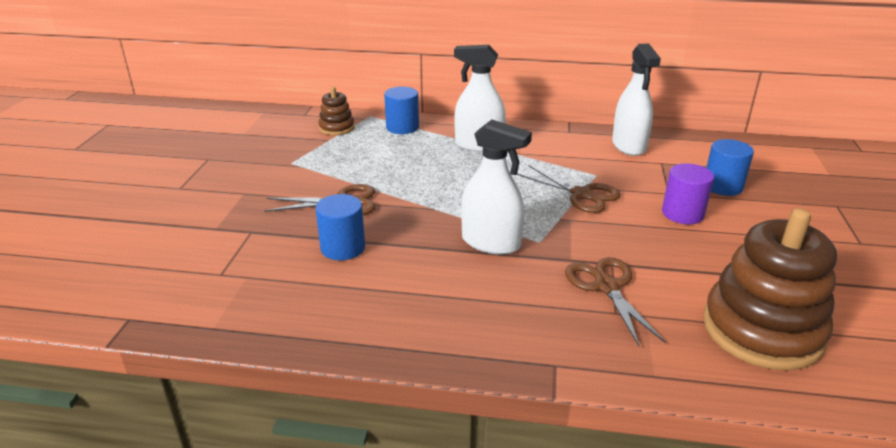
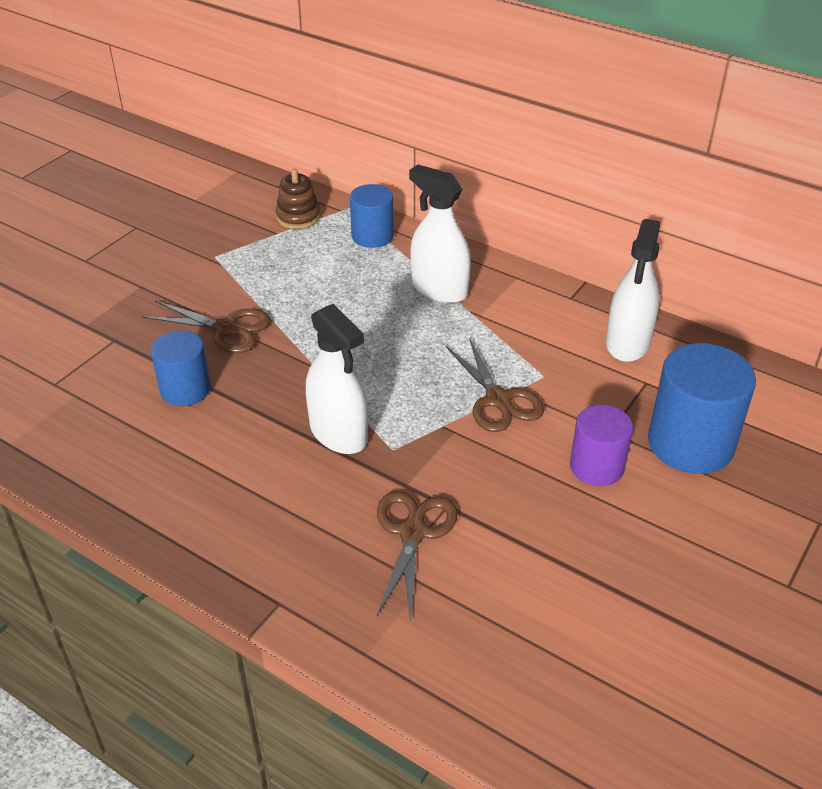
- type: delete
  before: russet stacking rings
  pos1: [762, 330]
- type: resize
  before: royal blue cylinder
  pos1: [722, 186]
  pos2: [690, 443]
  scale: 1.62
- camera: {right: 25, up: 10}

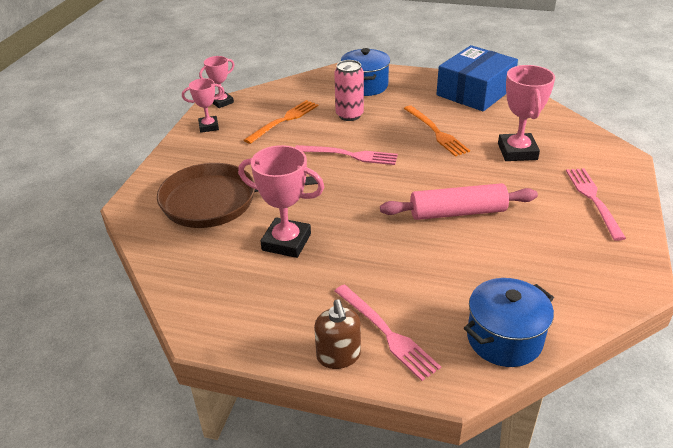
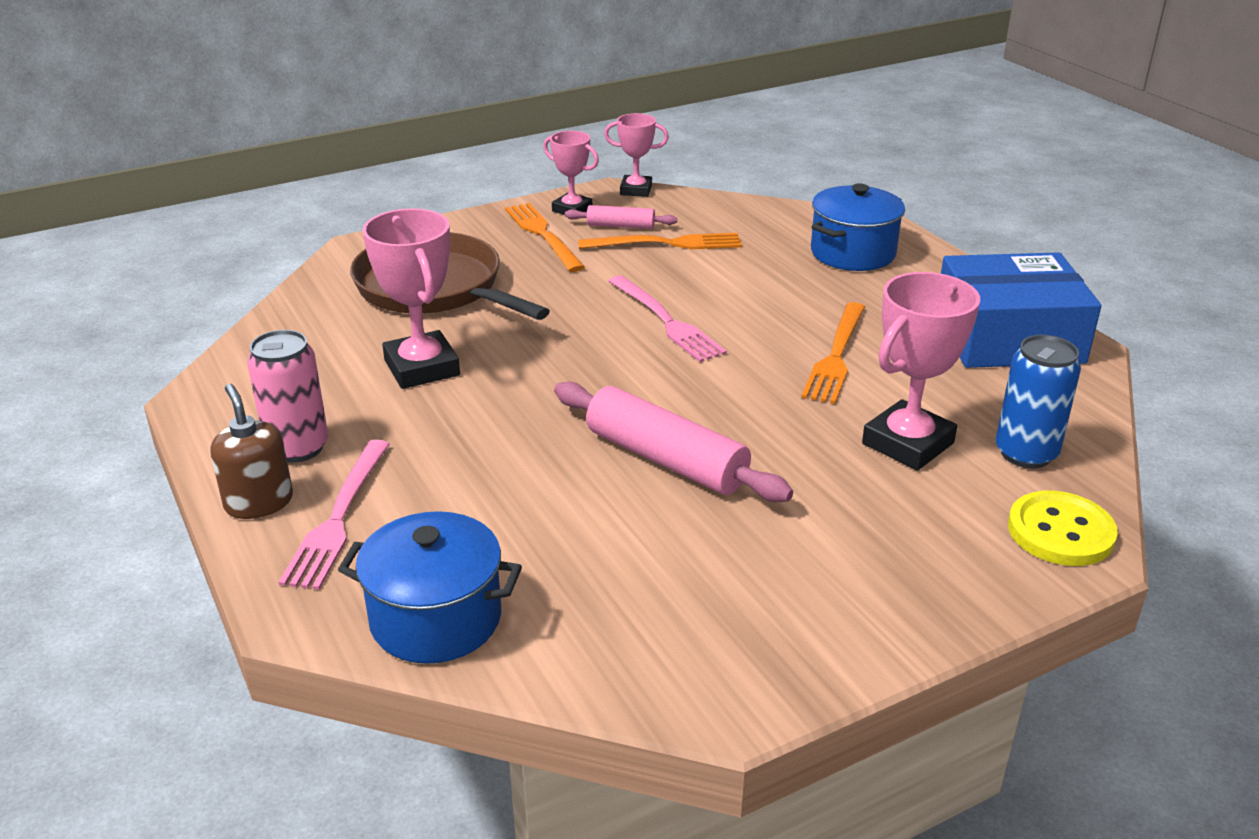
- type: rotate
  before: russet pump bottle
  pos1: [338, 356]
  pos2: [259, 502]
  turn: 120
- type: move
  before: rosy can
  pos1: [349, 115]
  pos2: [298, 448]
- type: delete
  before: rosy fork
  pos1: [593, 199]
- type: insert
  after: bright orange fork
  pos2: [542, 235]
- type: insert
  after: rosy rolling pin
  pos2: [620, 226]
- type: insert
  after: royal blue can
  pos2: [1026, 453]
- type: insert
  after: golden shirt button
  pos2: [1060, 532]
- camera: {right: 45, up: -5}

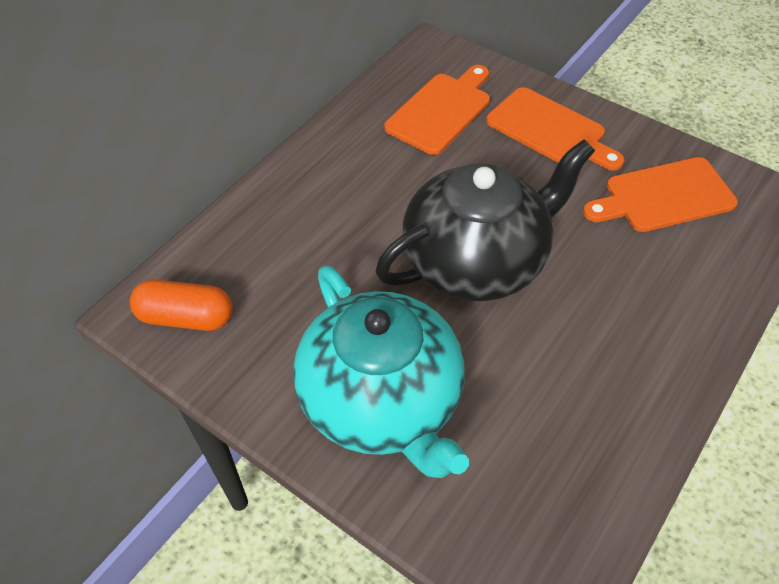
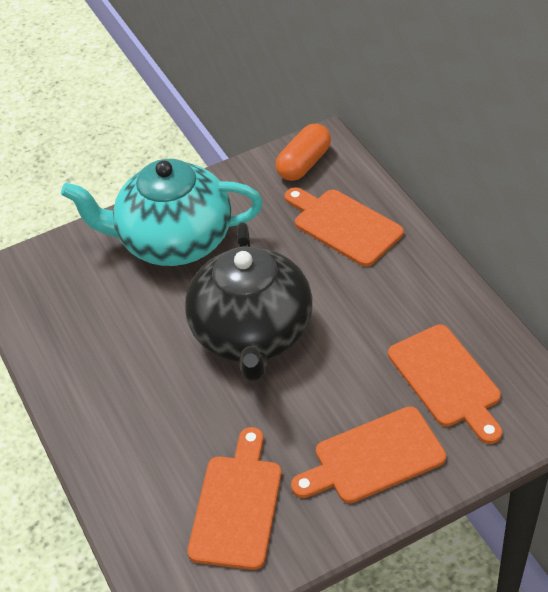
- type: insert
  after: bright orange cutting board
  pos2: [343, 225]
- camera: {right: 120, up: -5}

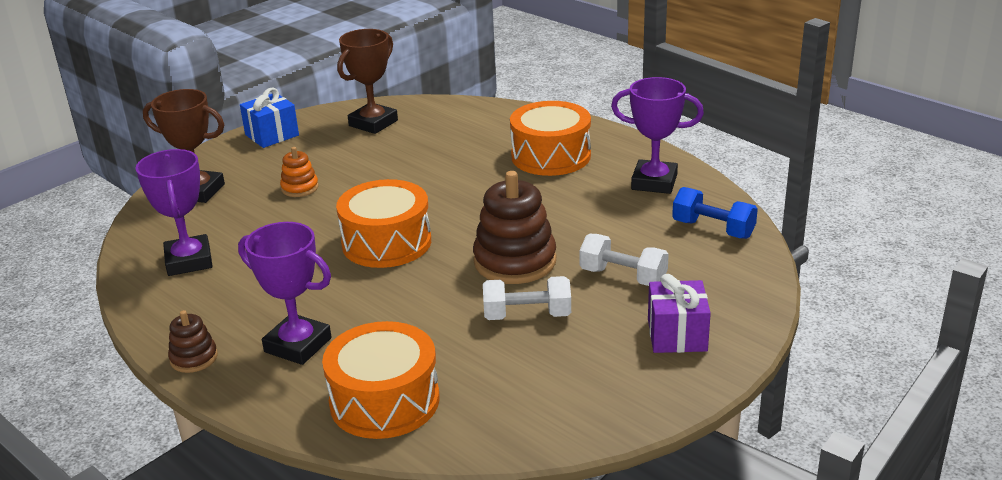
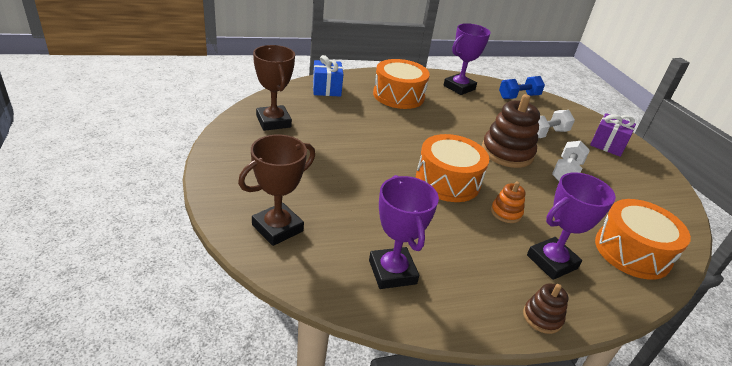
- type: rotate
  before: purple prize cup
  pos1: [189, 261]
  pos2: [392, 272]
  turn: 60
- type: move
  before: royal blue wrapped gift
  pos1: [272, 135]
  pos2: [326, 89]
- type: move
  before: bright orange stacking rings
  pos1: [300, 188]
  pos2: [506, 213]
- camera: {right: -65, up: 5}

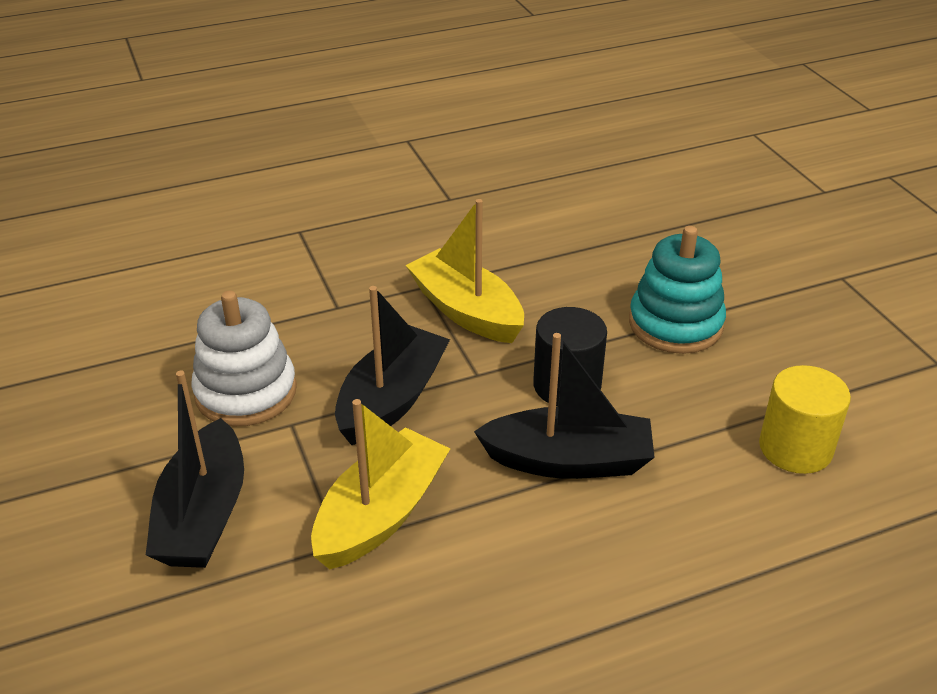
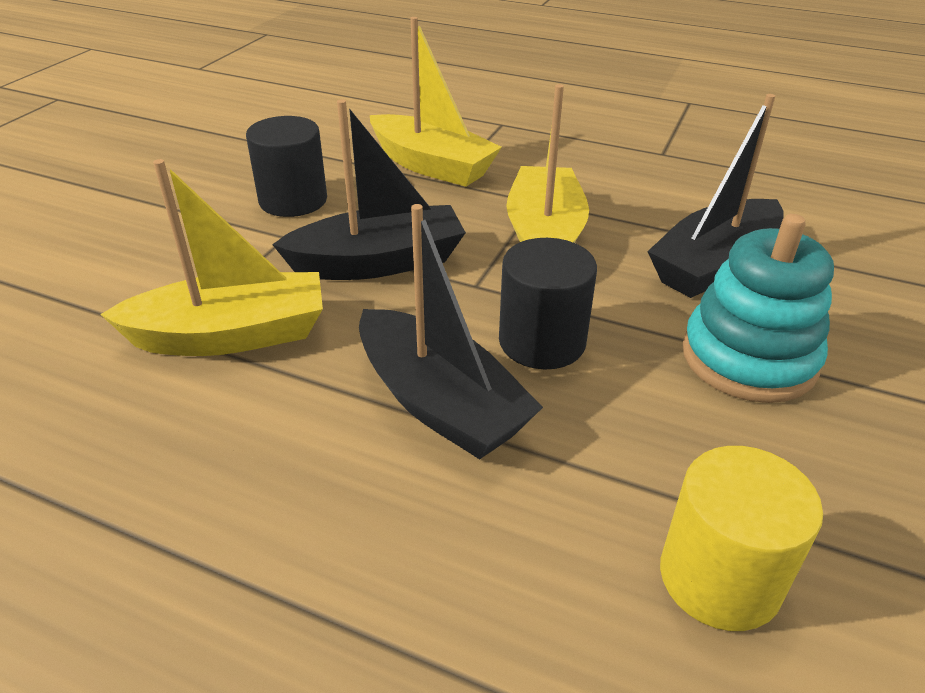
- type: move
  before: jet-black sailboat
  pos1: [203, 515]
  pos2: [714, 265]
- type: replace
  before: pure white stacking rings
  after: jet-black cylinder
  pos1: [246, 392]
  pos2: [293, 200]
- type: insert
  after: golden sailboat
  pos2: [432, 165]
- camera: {right: 45, up: 0}

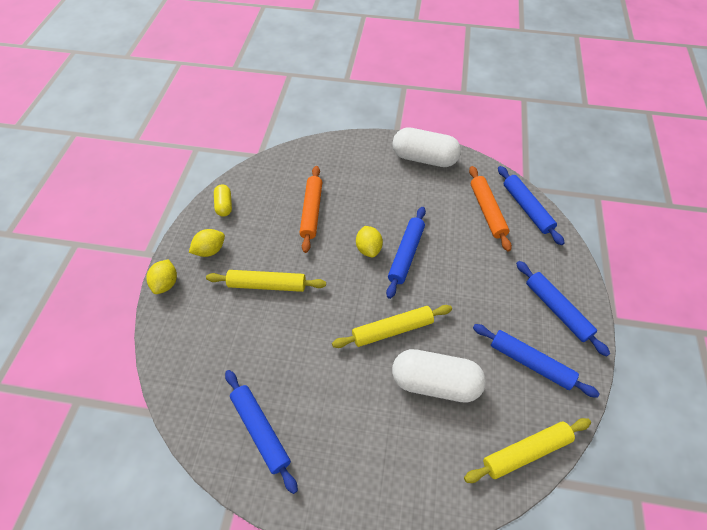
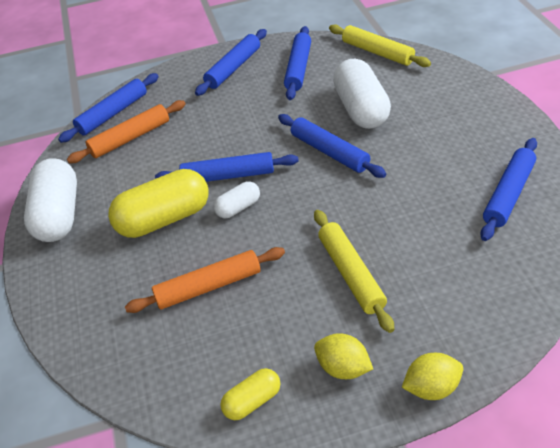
- type: recolor
  before: golden rolling pin
  after: royal blue rolling pin
  pos1: [392, 330]
  pos2: [329, 152]
- type: replace
  before: golden citrus fruit
  after: pure white capsule
  pos1: [368, 249]
  pos2: [238, 208]
- type: insert
  after: golden capsule
  pos2: [164, 219]
- camera: {right: -110, up: -10}

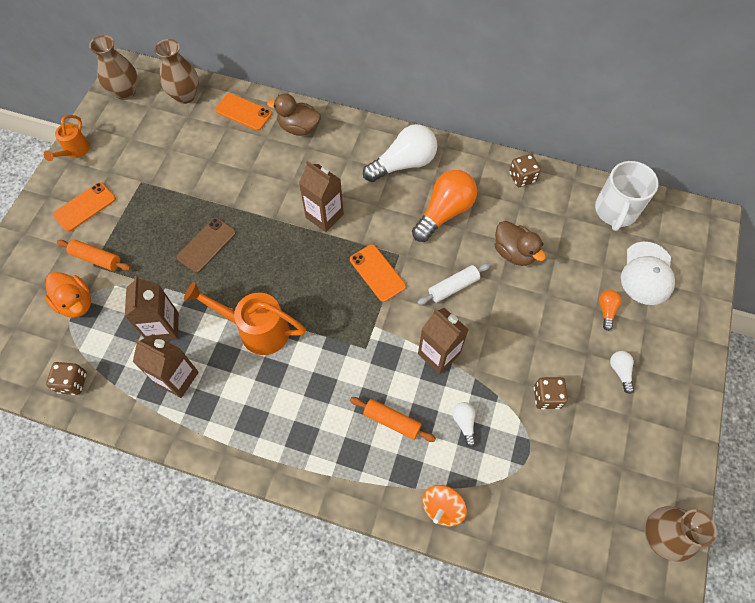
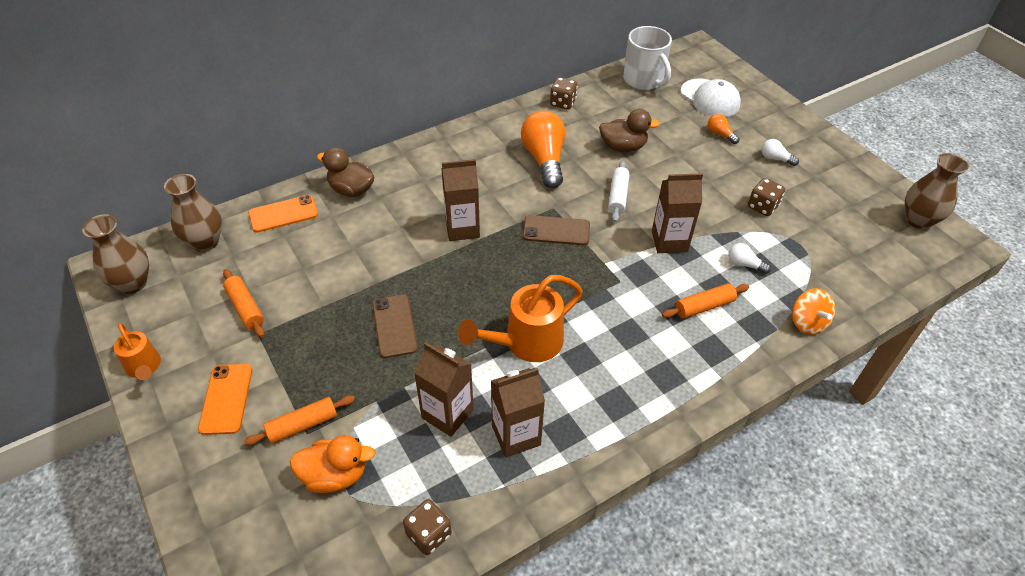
- type: rotate
  before: russet toy duck
  pos1: [299, 128]
  pos2: [351, 190]
  turn: 60
- type: recolor
  before: bright orange phone
  after: russet phone
  pos1: [377, 273]
  pos2: [556, 231]
- type: delete
  before: pure white light bulb
  pos1: [403, 164]
- type: insert
  after: bright orange rolling pin
  pos2: [245, 308]
- camera: {right: -50, up: -15}

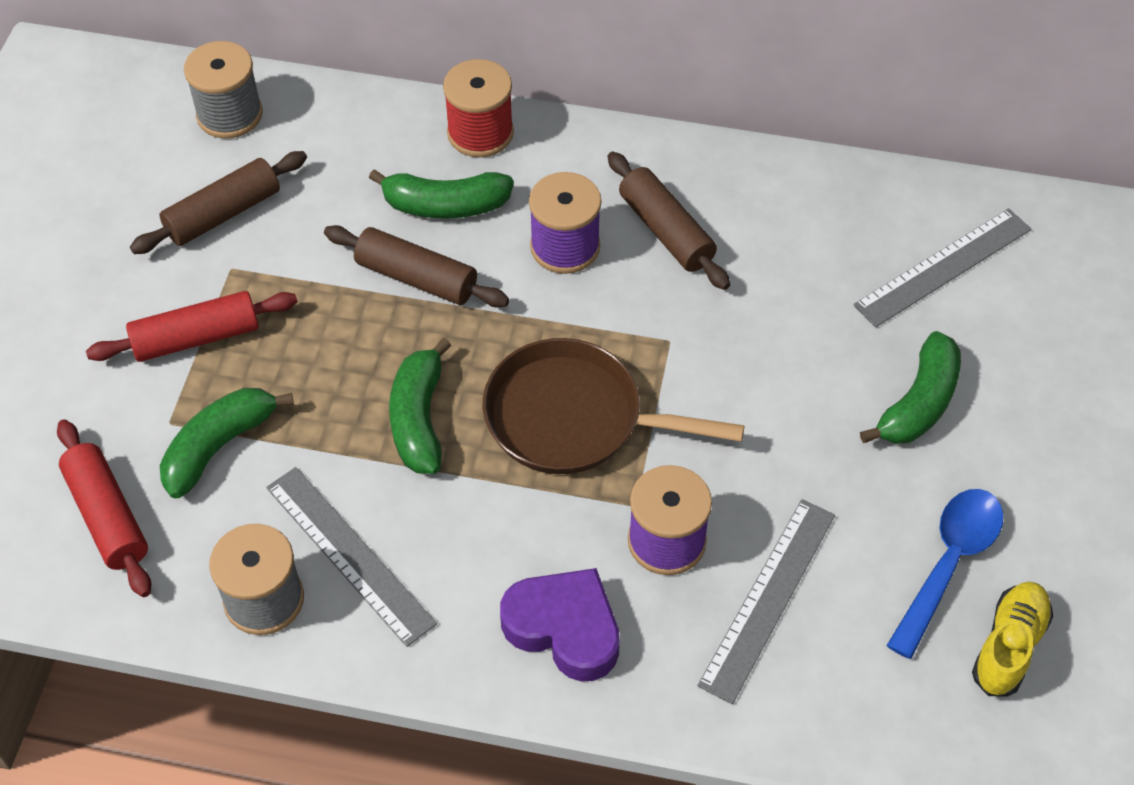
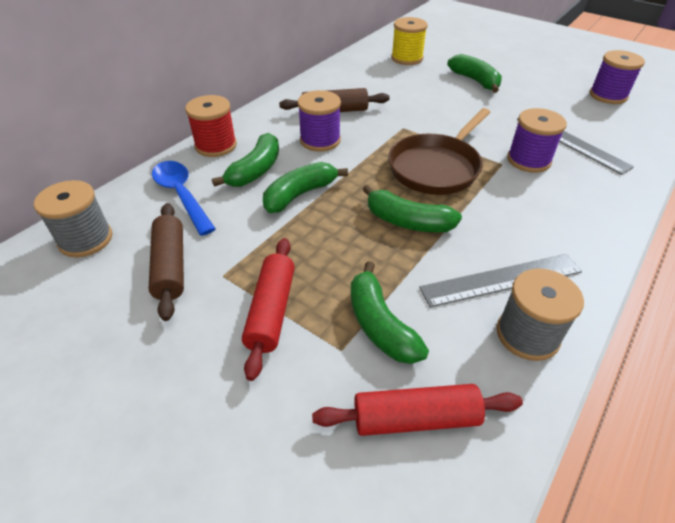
- type: replace
  before: russet rolling pin
  after: leaf-green banana
  pos1: [417, 277]
  pos2: [300, 195]
- type: delete
  before: purple heart
  pos1: [564, 628]
- type: replace
  before: grey ruler
  after: golden spool
  pos1: [943, 267]
  pos2: [407, 58]
- type: move
  before: royal blue tablespoon
  pos1: [948, 564]
  pos2: [181, 195]
- type: replace
  before: golden lace-up shoe
  after: purple spool
  pos1: [1008, 646]
  pos2: [608, 95]
- camera: {right: -65, up: -10}

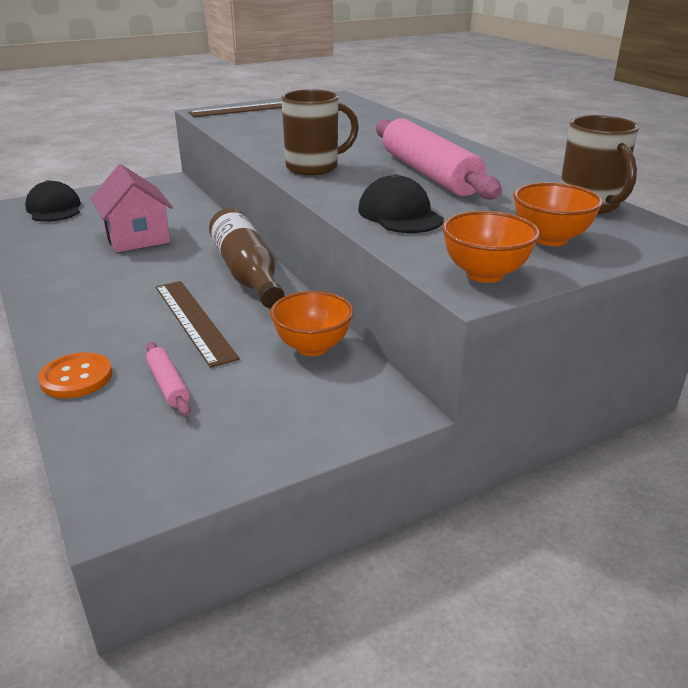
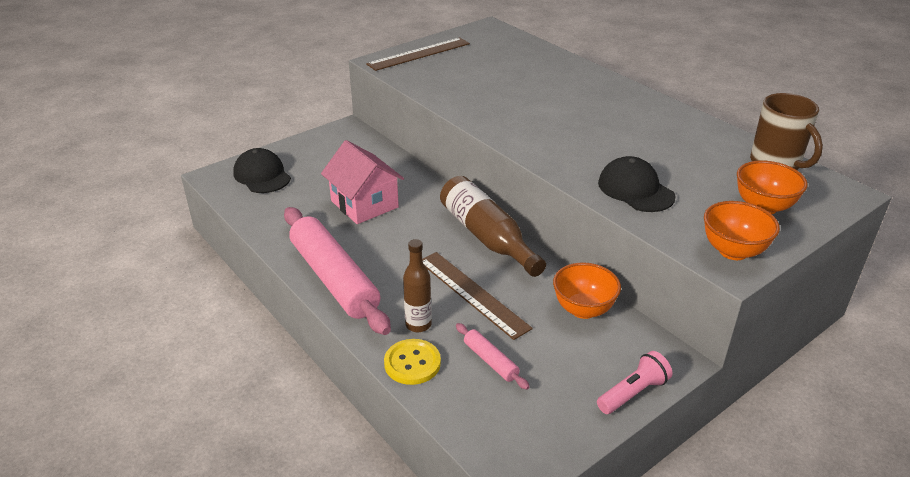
- type: recolor
  before: bright orange shirt button
  after: golden shirt button
  pos1: [76, 377]
  pos2: [412, 363]
- type: delete
  before: russet mug
  pos1: [314, 167]
- type: move
  before: rosy rolling pin
  pos1: [429, 174]
  pos2: [334, 279]
- type: insert
  after: russet bottle
  pos2: [418, 325]
- type: insert
  after: rosy flashlight
  pos2: [633, 393]
- camera: {right: -10, up: 5}

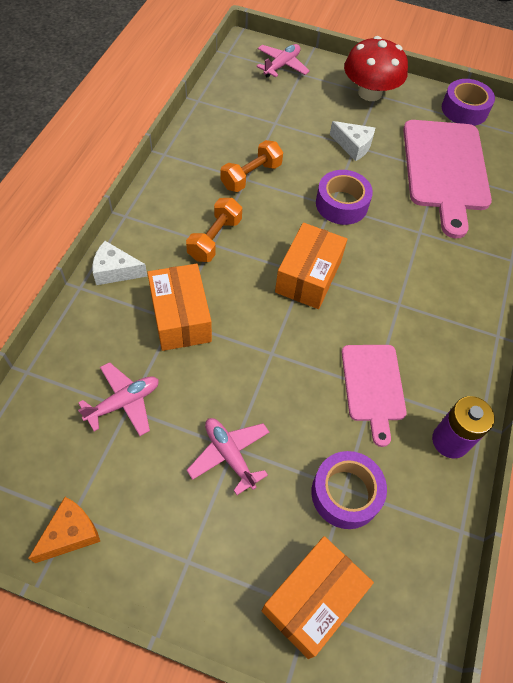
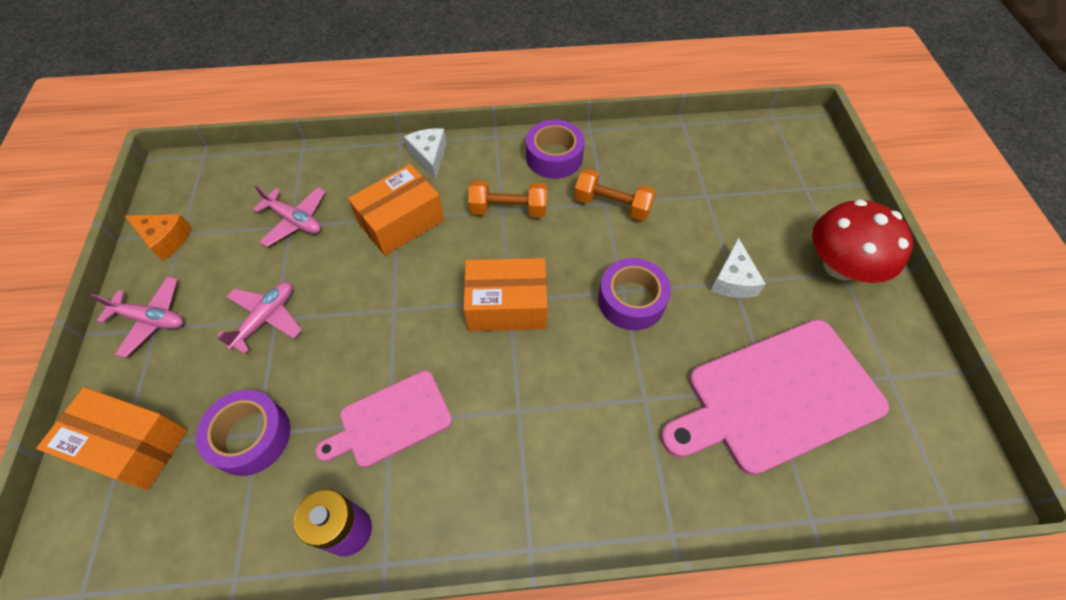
- type: move
  before: rosy aeroplane
  pos1: [282, 66]
  pos2: [151, 319]
- type: move
  before: purple roll of tape
  pos1: [464, 110]
  pos2: [554, 157]
- camera: {right: 70, up: 0}

